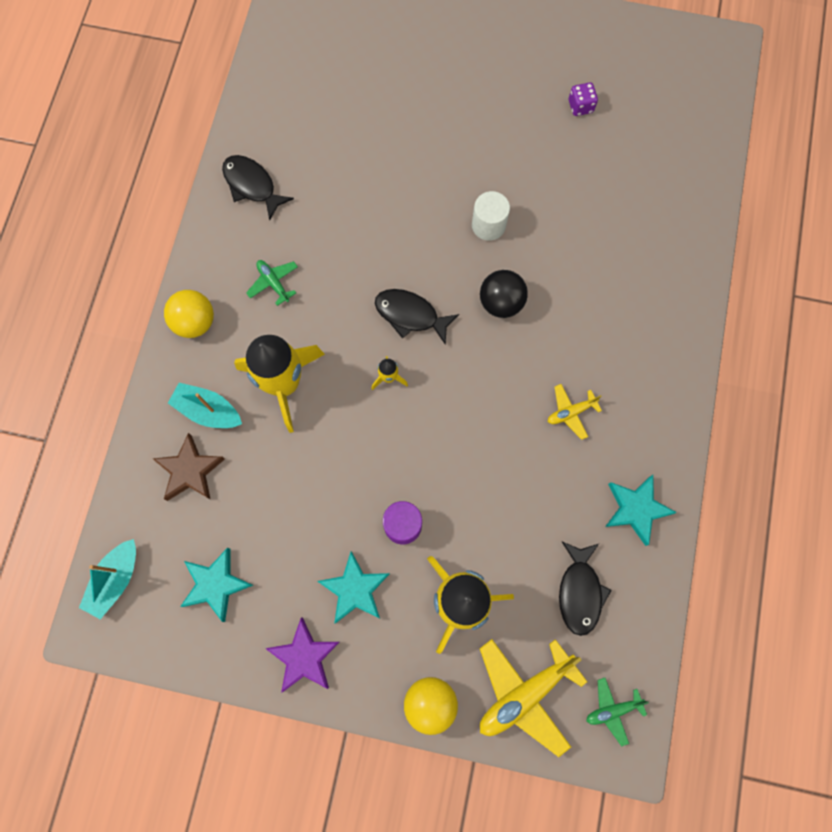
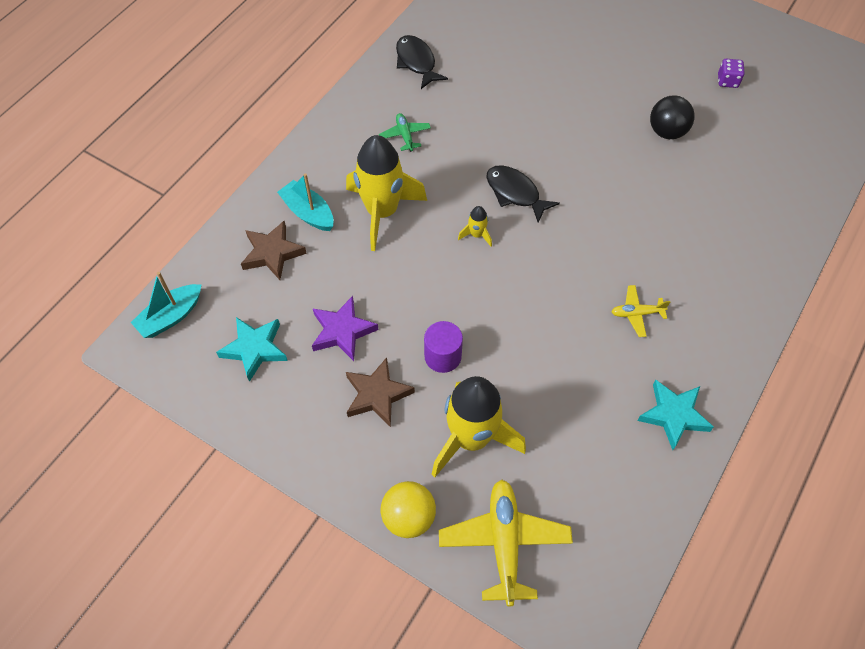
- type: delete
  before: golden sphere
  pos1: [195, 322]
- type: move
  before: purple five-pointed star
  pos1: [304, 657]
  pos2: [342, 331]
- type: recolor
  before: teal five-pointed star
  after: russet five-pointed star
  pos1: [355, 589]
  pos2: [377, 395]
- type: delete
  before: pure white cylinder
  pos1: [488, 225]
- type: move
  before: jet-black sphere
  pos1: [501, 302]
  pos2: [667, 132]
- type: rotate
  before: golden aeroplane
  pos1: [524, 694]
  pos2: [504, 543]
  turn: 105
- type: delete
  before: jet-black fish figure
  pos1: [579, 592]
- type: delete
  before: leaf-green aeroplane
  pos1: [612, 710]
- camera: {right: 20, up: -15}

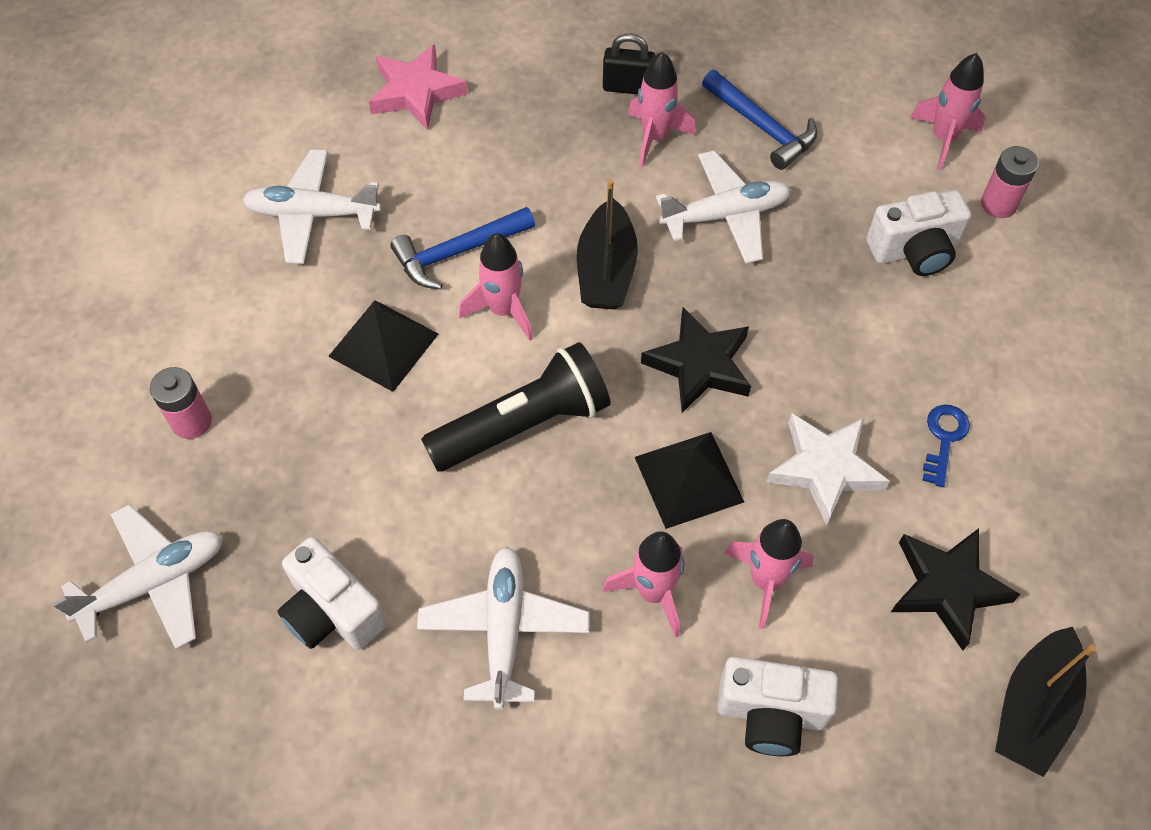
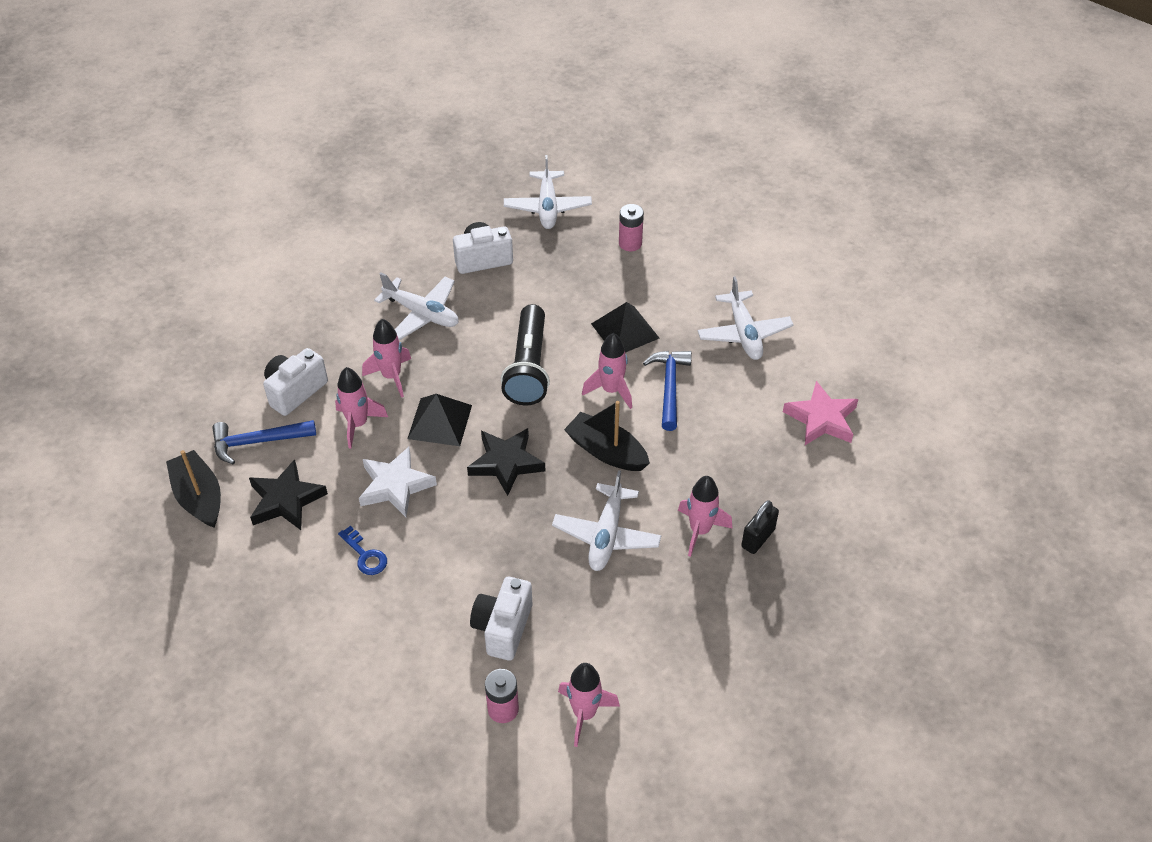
- type: rotate
  before: pure white aeroplane
  pos1: [312, 214]
  pos2: [744, 333]
  turn: 135
- type: move
  before: royal blue hammer
  pos1: [762, 127]
  pos2: [257, 442]
- camera: {right: 120, up: -10}

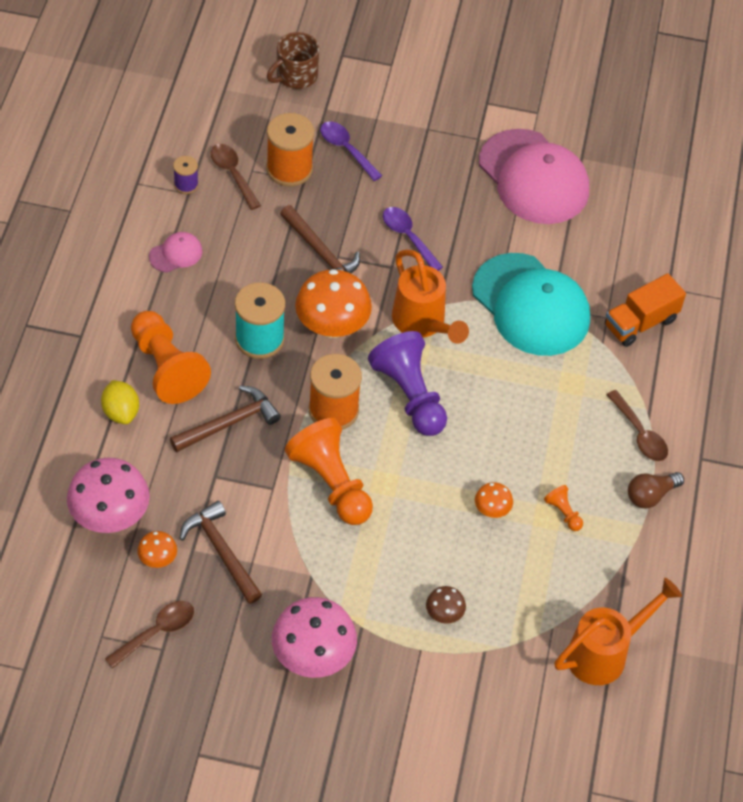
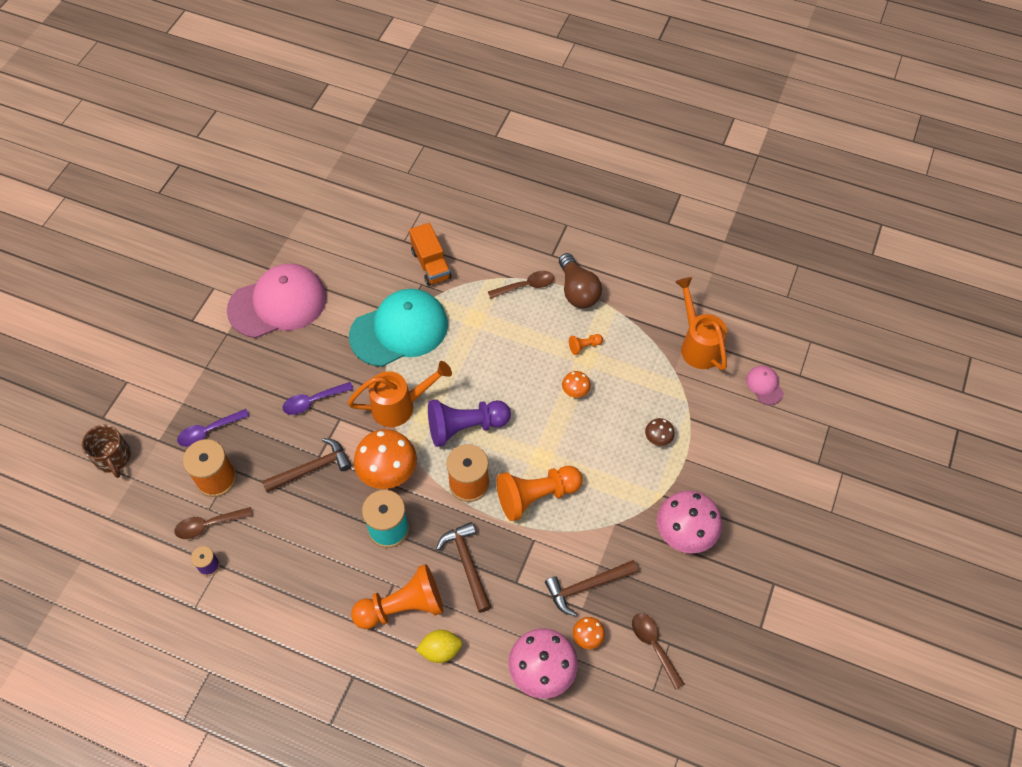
- type: move
  before: rosy peaked cap
  pos1: [176, 254]
  pos2: [764, 385]
- type: resize
  before: russet light bulb
  pos1: [650, 495]
  pos2: [577, 291]
  scale: 1.52
- camera: {right: -75, up: 5}

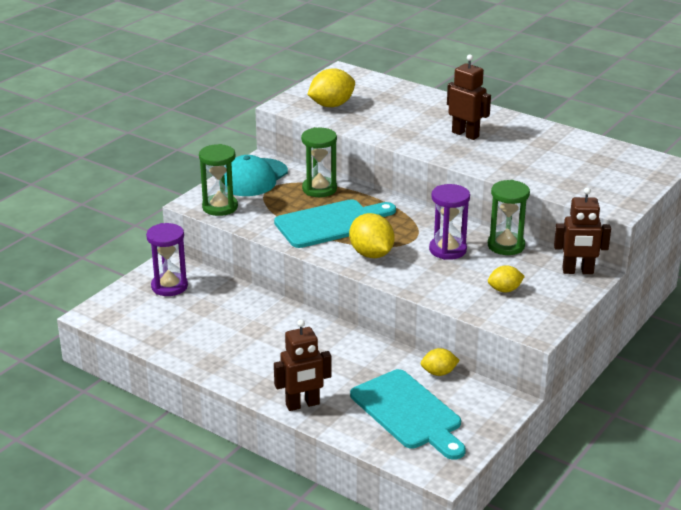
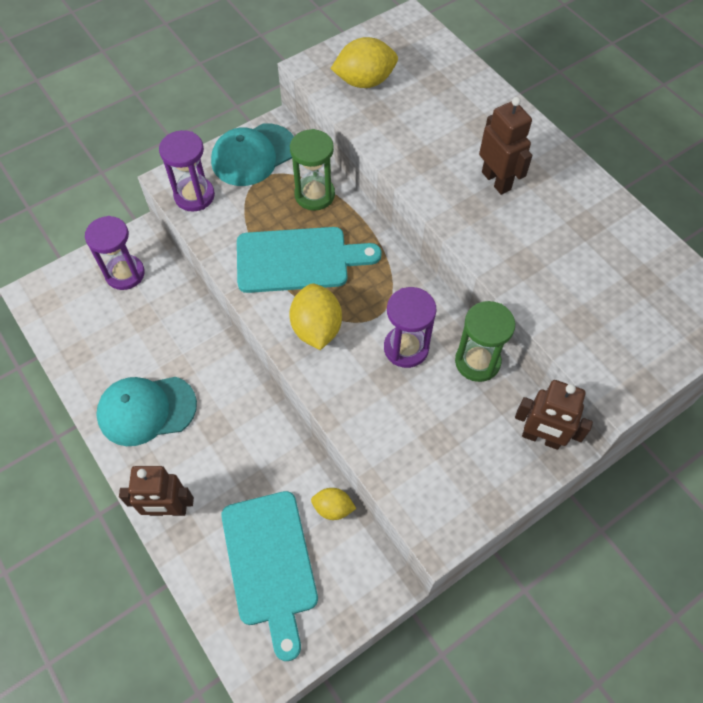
- type: recolor
  before: leaf-green hourglass
  after: purple hourglass
  pos1: [220, 207]
  pos2: [194, 196]
- type: delete
  before: golden citrus fruit
  pos1: [504, 290]
- type: insert
  after: teal peaked cap
  pos2: [146, 410]
- camera: {right: 20, up: 30}

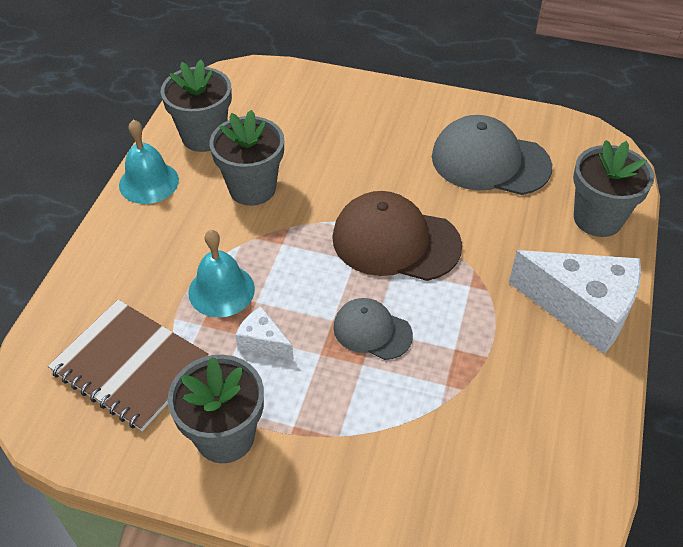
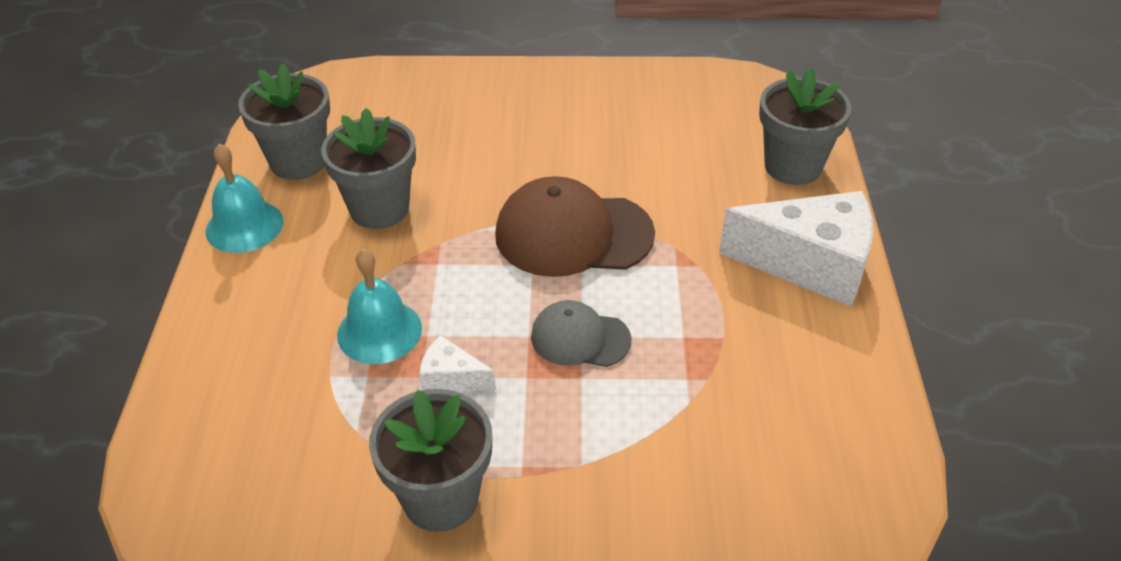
- type: delete
  before: russet notebook
  pos1: [130, 366]
- type: delete
  before: grey peaked cap
  pos1: [490, 161]
- camera: {right: -15, up: -5}

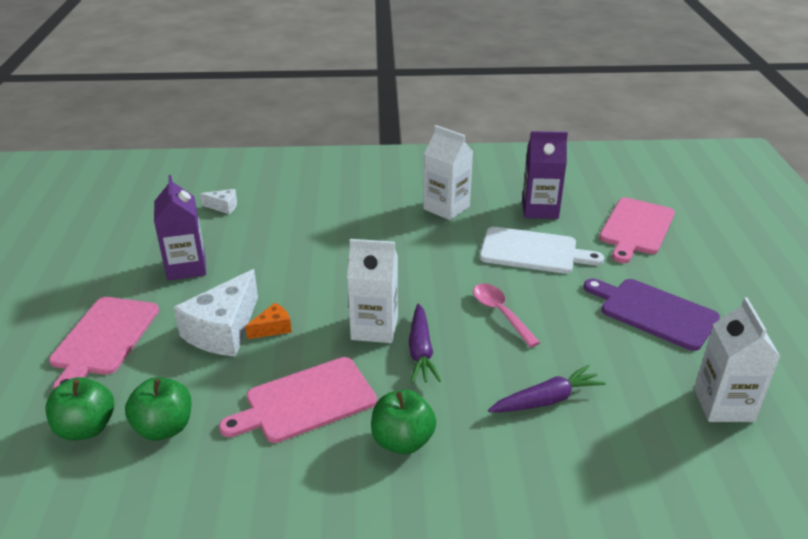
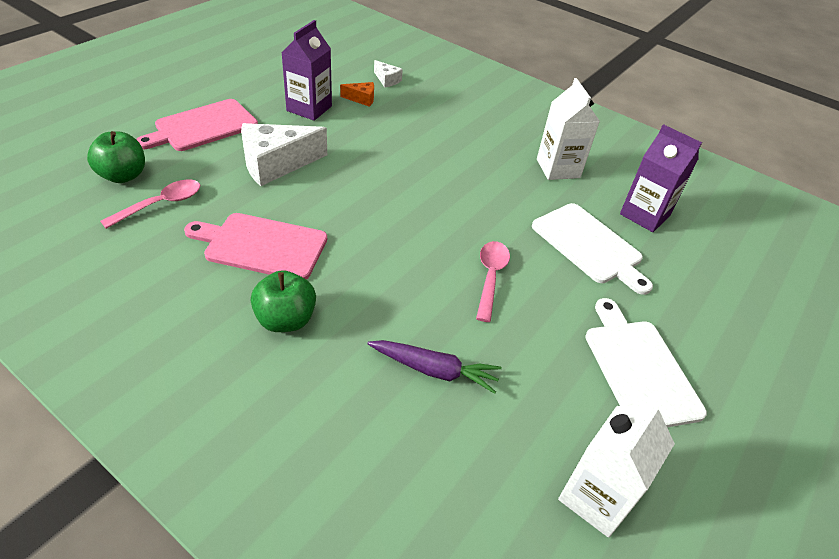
- type: replace
  before: leaf-green apple fruit
  after: rosy tablespoon
  pos1: [164, 428]
  pos2: [161, 204]
- type: move
  before: bright orange cheese wedge
  pos1: [273, 328]
  pos2: [361, 99]
- type: delete
  before: pure white carton
  pos1: [374, 328]
- type: delete
  before: purple root vegetable
  pos1: [421, 351]
- type: recolor
  before: purple cutting board
  after: pure white cutting board
  pos1: [654, 312]
  pos2: [639, 368]
- type: delete
  before: rosy cutting board
  pos1: [636, 228]
- camera: {right: 35, up: 10}

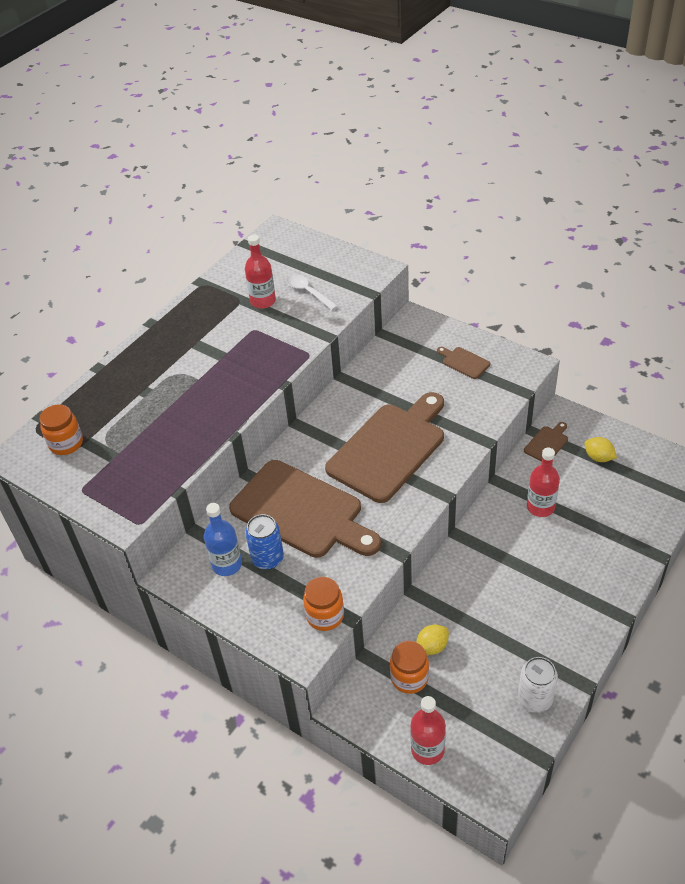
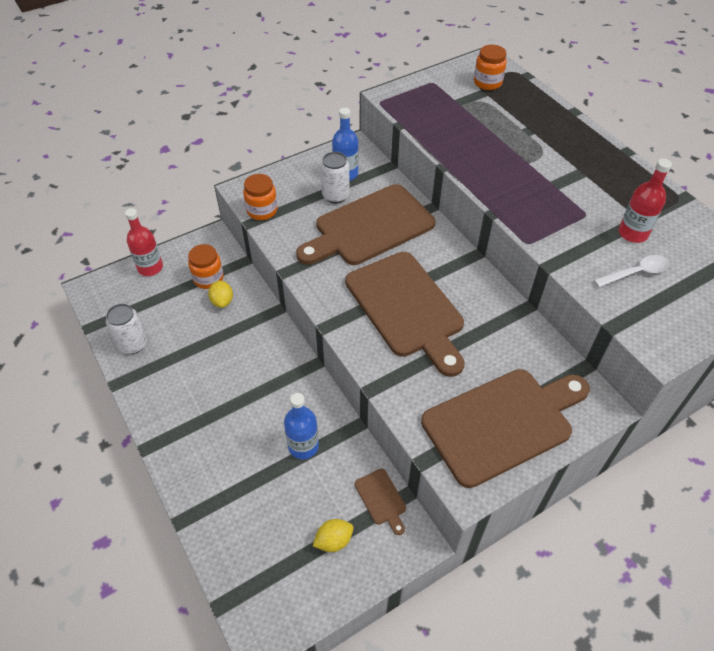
- type: recolor
  before: royal blue can
  after: pure white can
  pos1: [267, 559]
  pos2: [335, 196]
- type: resize
  before: russet cutting board
  pos1: [464, 362]
  pos2: [502, 423]
  scale: 2.48
- type: recolor
  before: crimson bottle
  after: royal blue bottle
  pos1: [540, 507]
  pos2: [303, 446]
- camera: {right: 110, up: 5}

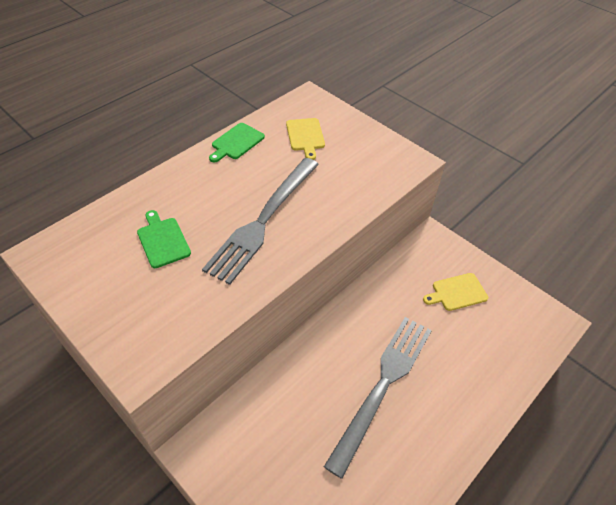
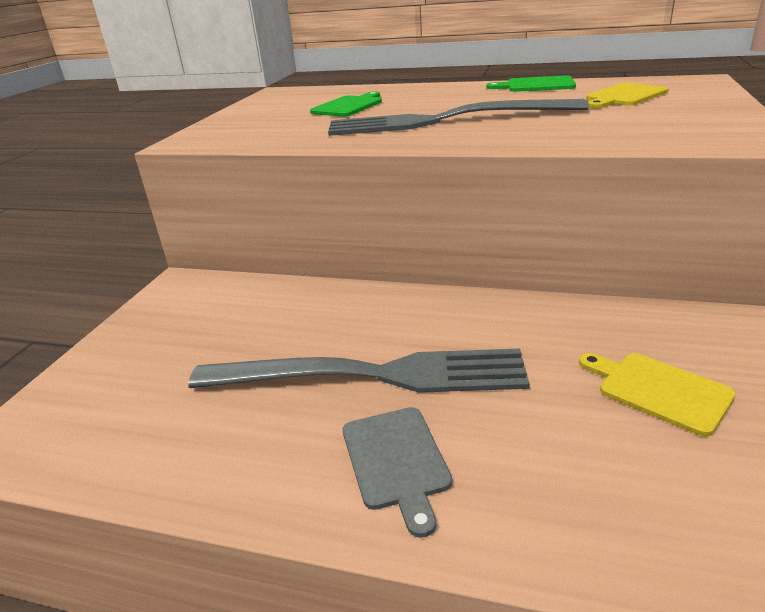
- type: insert
  after: grey cutting board
  pos2: [396, 461]
- camera: {right: 65, up: -20}

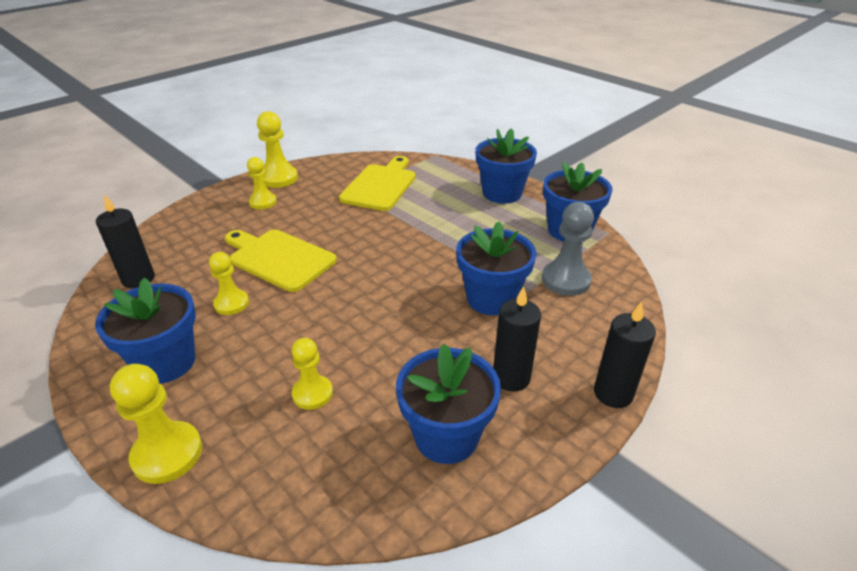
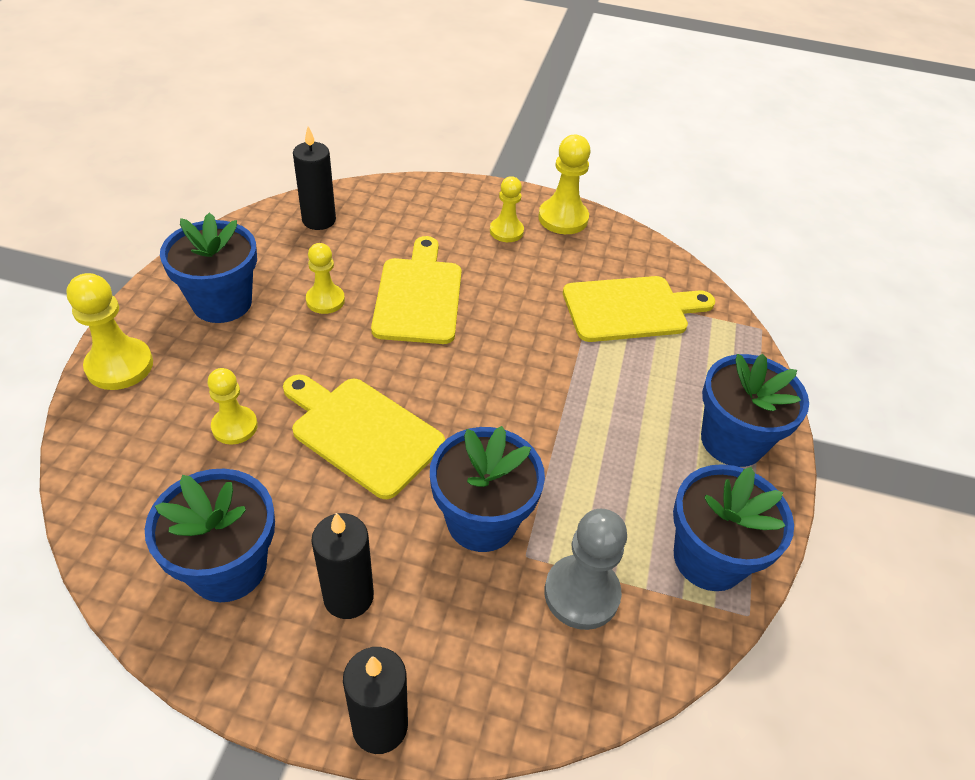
- type: insert
  after: golden cutting board
  pos2: [362, 433]
- camera: {right: 55, up: 10}

